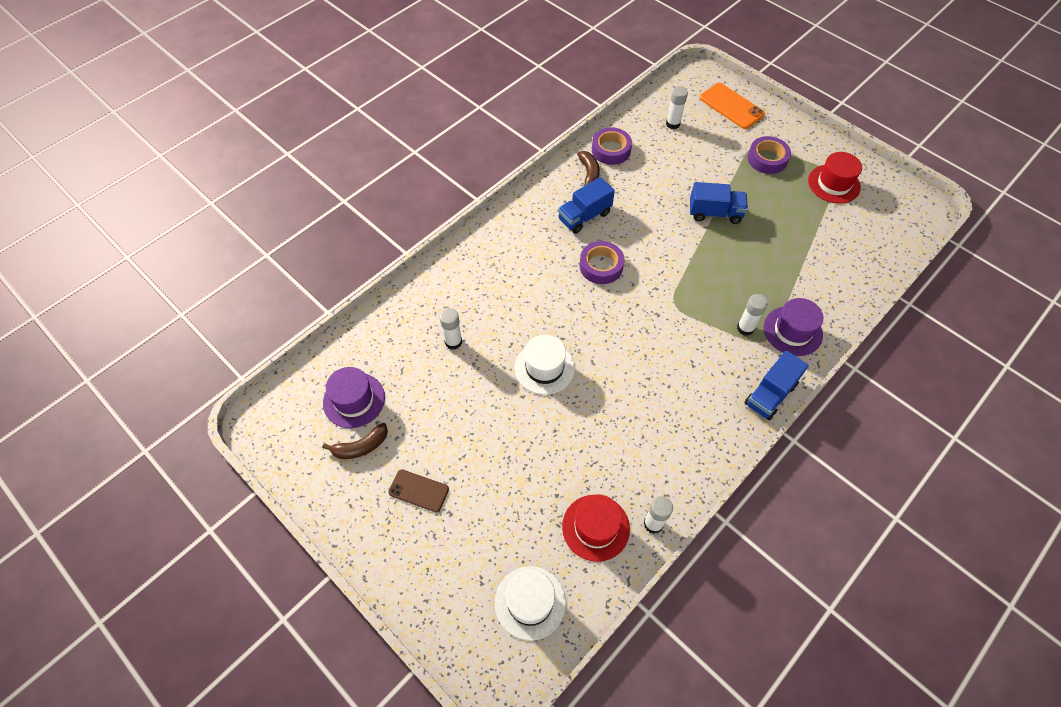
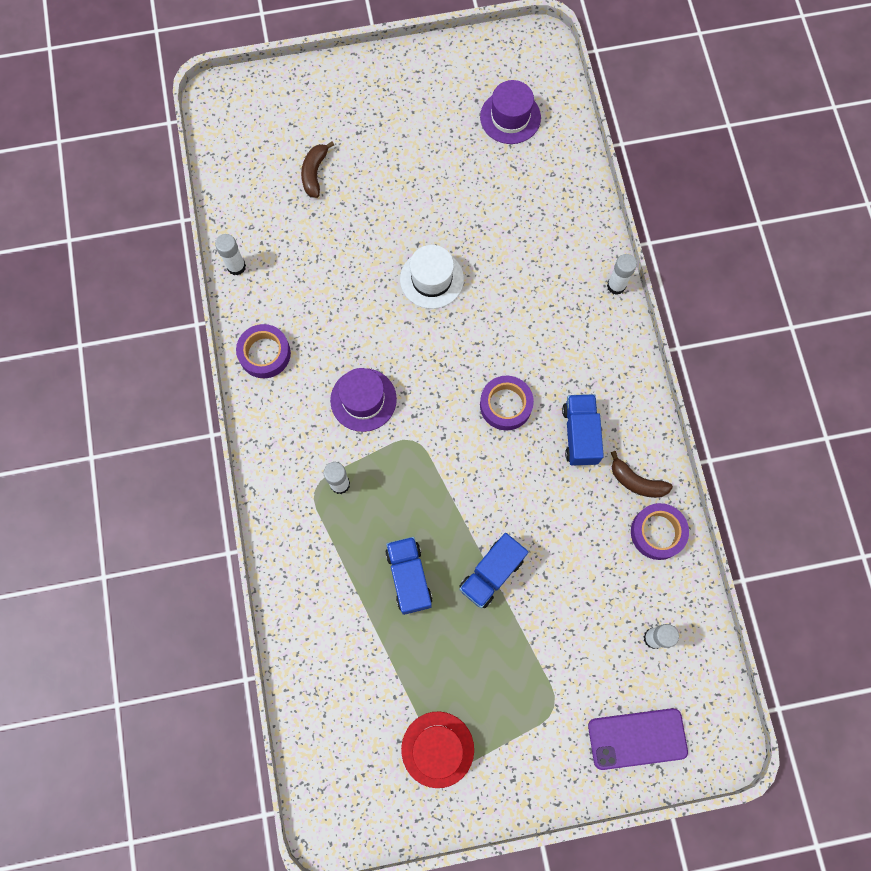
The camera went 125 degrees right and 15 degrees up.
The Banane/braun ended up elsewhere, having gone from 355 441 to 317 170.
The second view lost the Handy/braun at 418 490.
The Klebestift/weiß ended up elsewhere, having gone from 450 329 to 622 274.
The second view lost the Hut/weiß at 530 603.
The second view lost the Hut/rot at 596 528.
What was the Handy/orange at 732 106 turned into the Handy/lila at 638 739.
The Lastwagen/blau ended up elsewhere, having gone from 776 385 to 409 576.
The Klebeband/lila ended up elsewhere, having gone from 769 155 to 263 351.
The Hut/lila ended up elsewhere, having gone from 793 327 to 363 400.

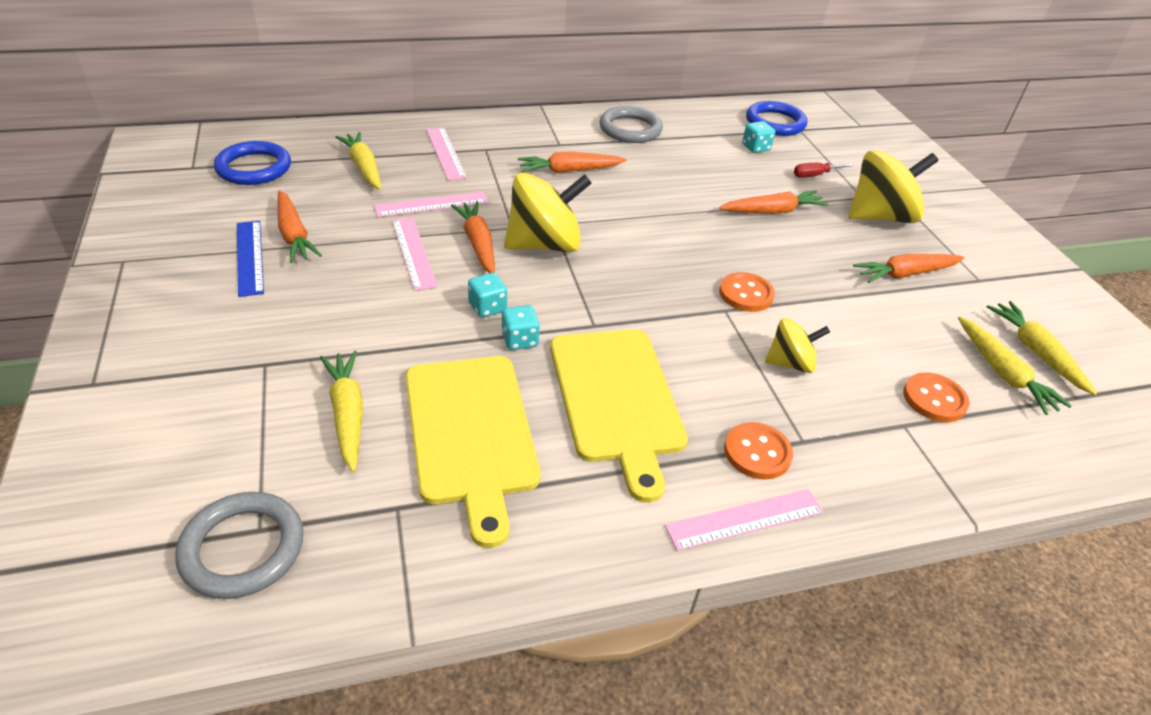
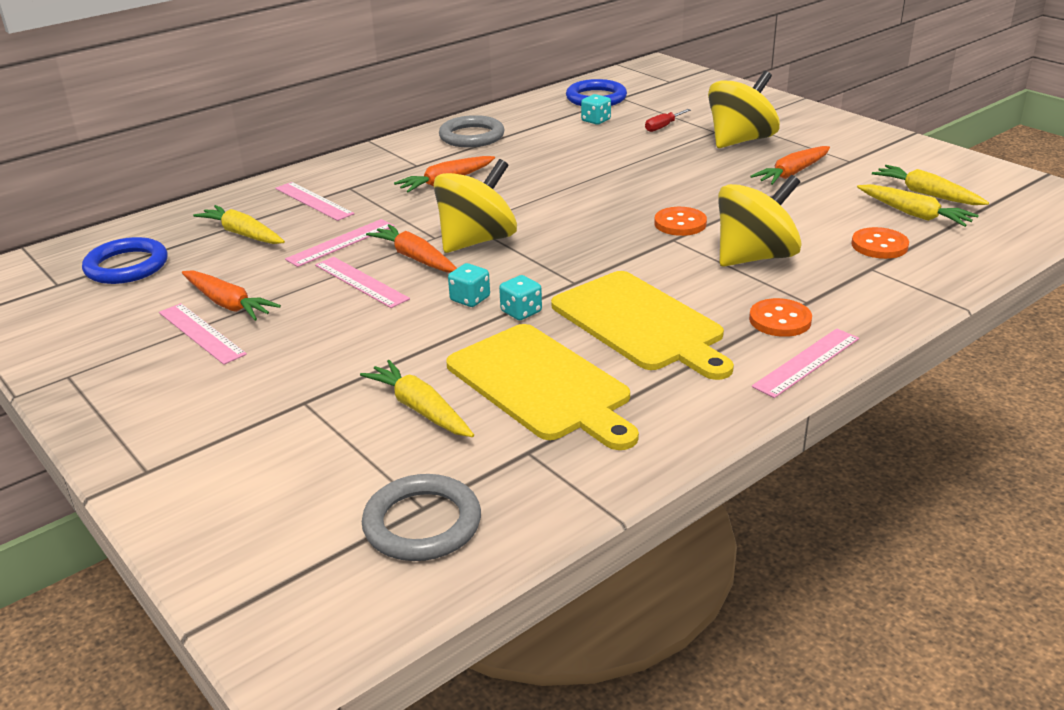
The camera went 20 degrees left and 10 degrees down.
What was the Lineal/blau at 250 259 turned into the Lineal/rosa at 203 334.
The second view lost the Karotte/orange at 773 202.
The size of the Kreisel/gelb at 797 345 changed by a factor of 1.77.

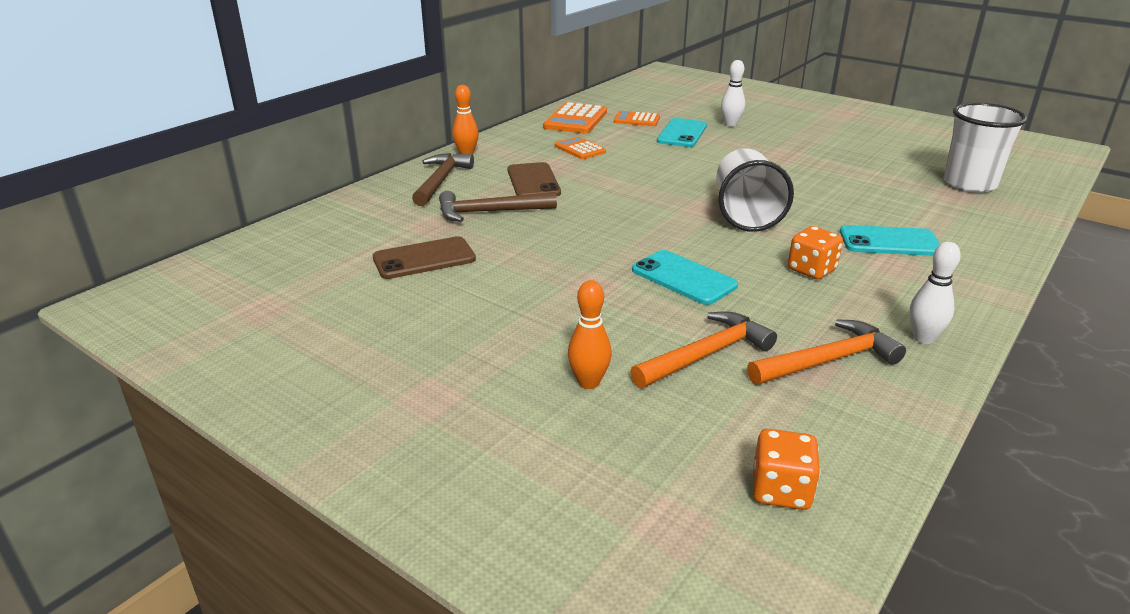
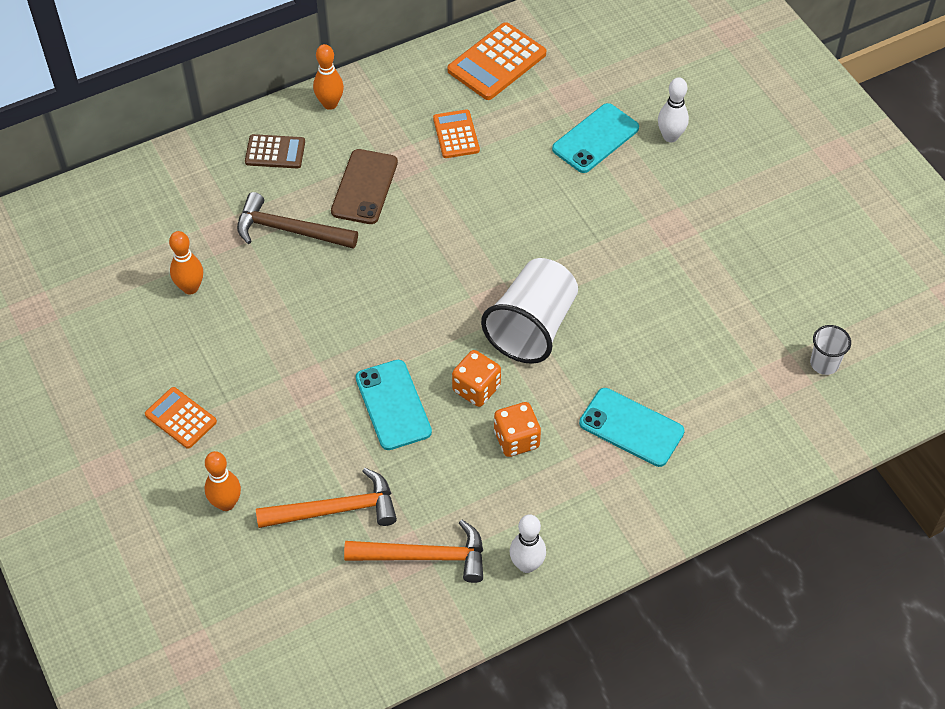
The camera went 25 degrees right and 25 degrees up.
Where the Handy/braun stood at 424 257, the Bowlingkegel/orange came to stand at 186 263.
Where the Hammer/braun stood at 443 179, the Taschenrechner/braun came to stand at 275 151.
The Taschenrechner/orange ended up elsewhere, having gone from 637 118 to 181 418.
The Spielwürfel/orange ended up elsewhere, having gone from 786 469 to 476 378.
The size of the Becher/weiß at 985 148 changed by a factor of 0.48.

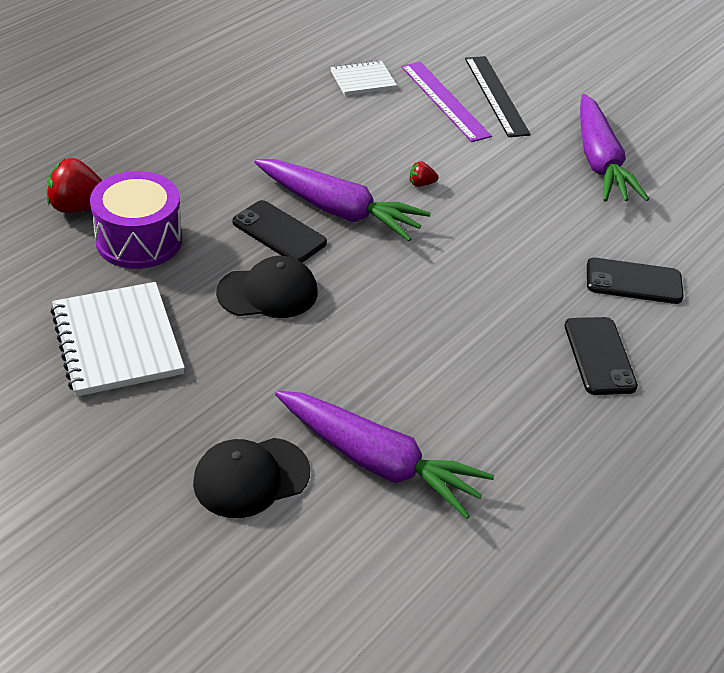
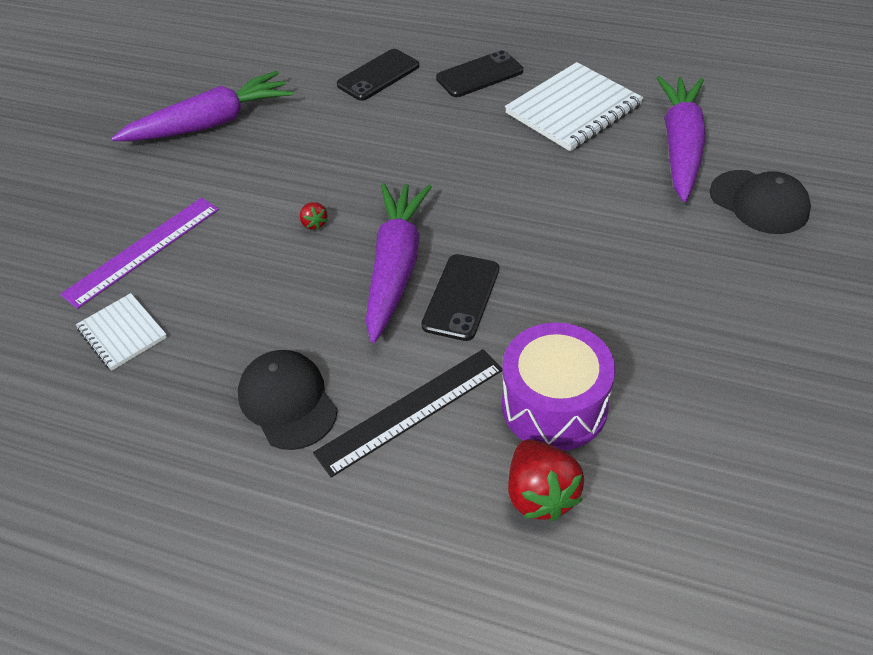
The camera went 105 degrees left and 5 degrees up.
The Notizbuch/weiß ended up elsewhere, having gone from 117 339 to 574 106.
The Kappe/schwarz ended up elsewhere, having gone from 267 287 to 288 400.
The Lineal/schwarz ended up elsewhere, having gone from 498 96 to 407 413.
The Handy/schwarz at 635 281 ended up facing another way, 60 degrees clockwise from before.

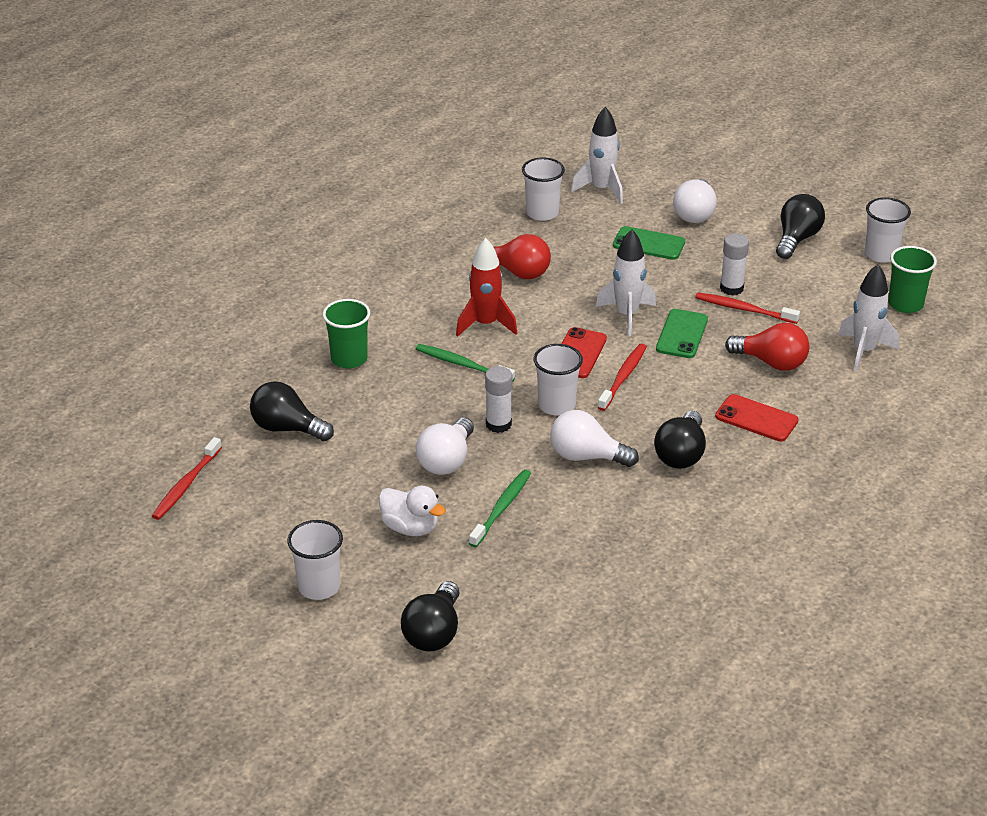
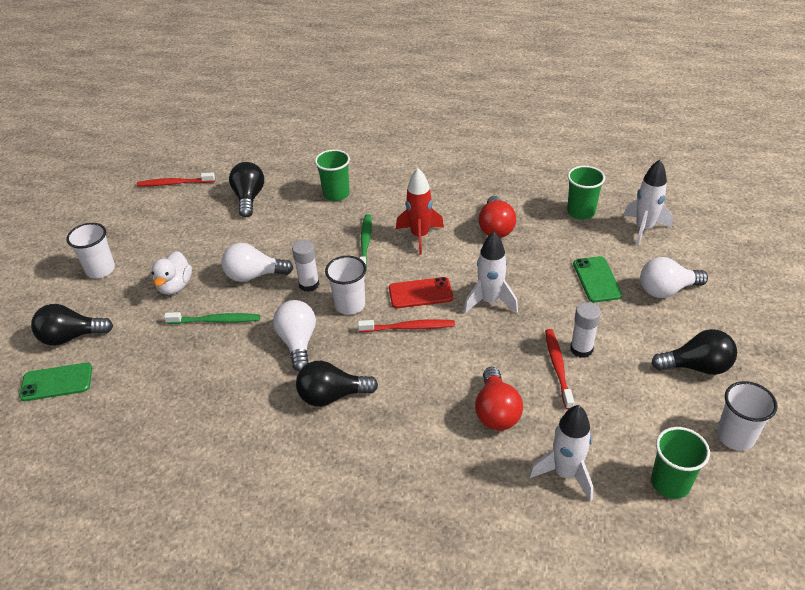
The camera went 65 degrees right and 5 degrees up.
What was the Becher/weiß at 543 189 turned into the Becher/grün at 586 192.
The Handy/grün ended up elsewhere, having gone from 682 333 to 55 381.
The second view lost the Handy/rot at 756 417.

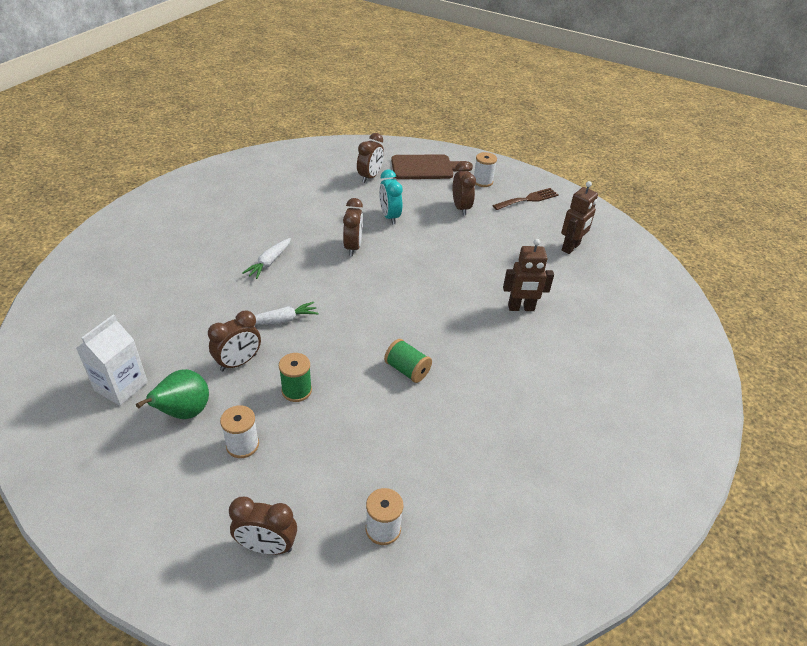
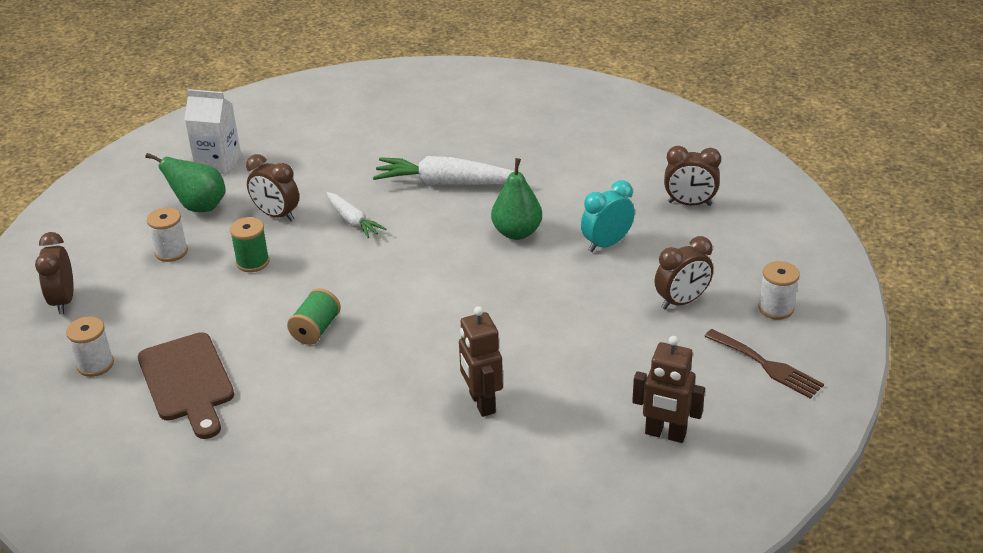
The camera went 75 degrees right and 5 degrees down.
The size of the Karotte/weiß at 266 258 changed by a factor of 1.72.
Where the Wecker/braun stood at 353 227, the Birne/grün came to stand at 516 199.
The Schneidebrett/braun ended up elsewhere, having gone from 432 166 to 186 385.

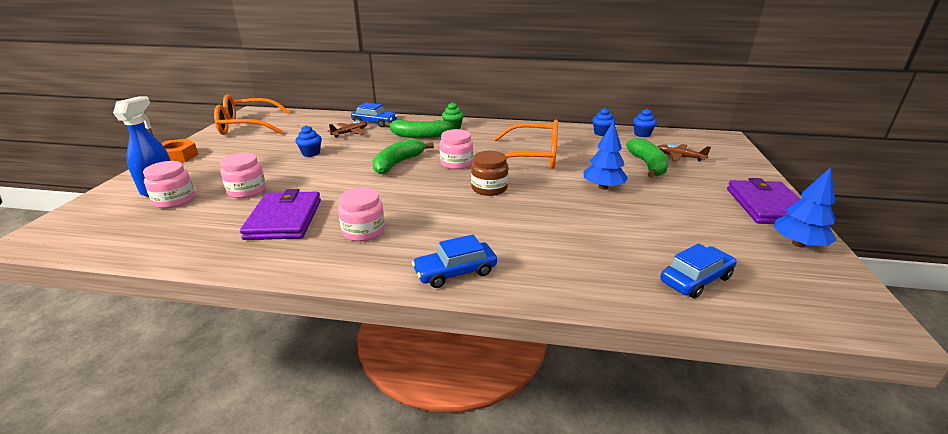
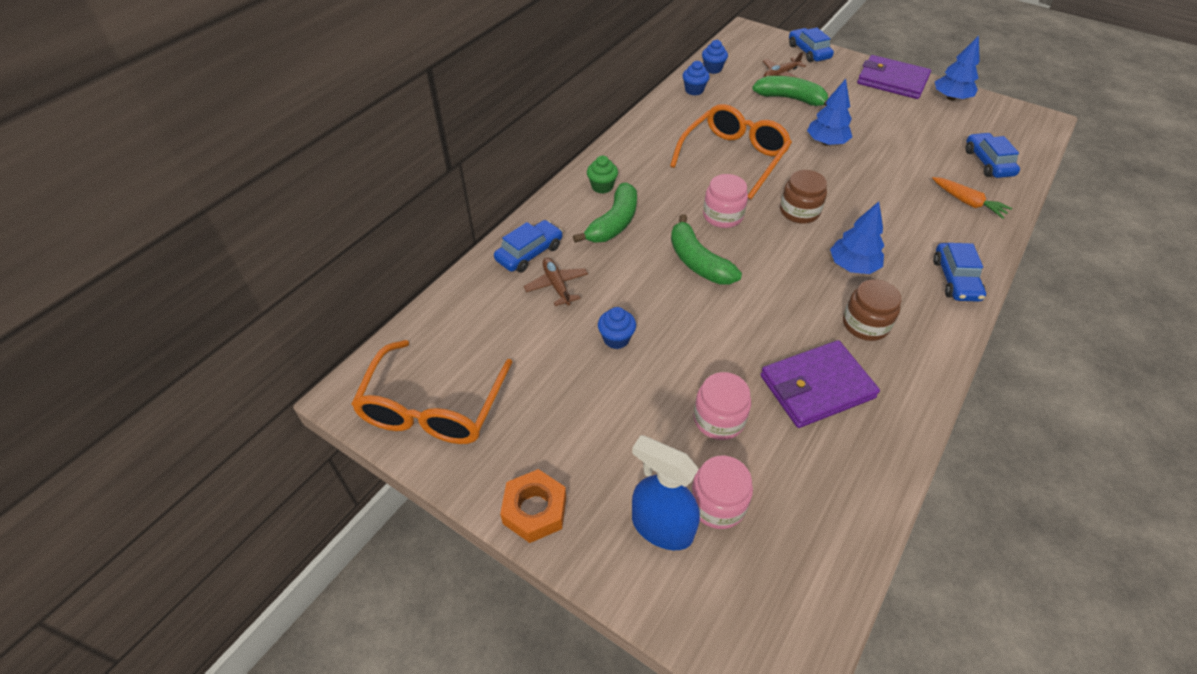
The camera went 65 degrees left and 20 degrees up.
The Geldbörse/lila at 280 214 ended up facing another way, 45 degrees counterclockwise from before.
What was the Einmachglas/rosa at 361 214 turned into the Einmachglas/braun at 872 310.
The second view gained the Auto/blau at 811 44.
The second view gained the Baum/blau at 857 238.
The second view gained the Karotte/orange at 972 198.

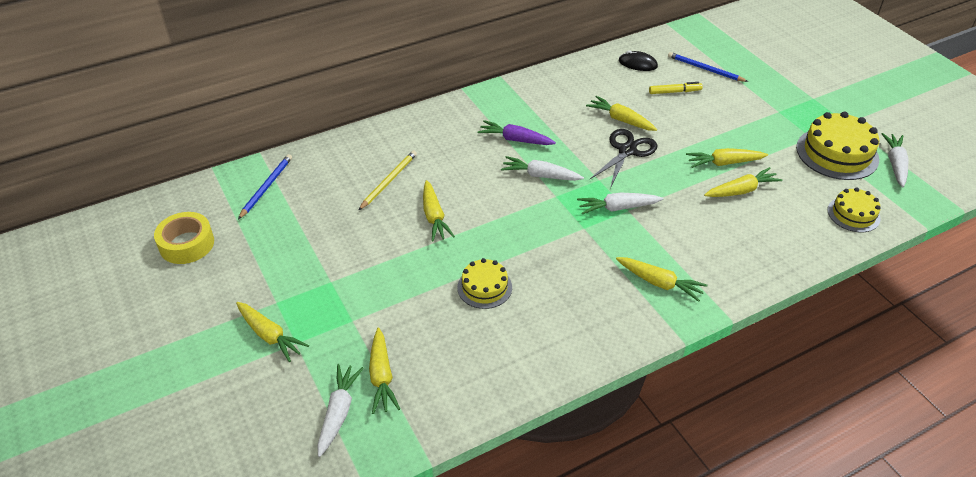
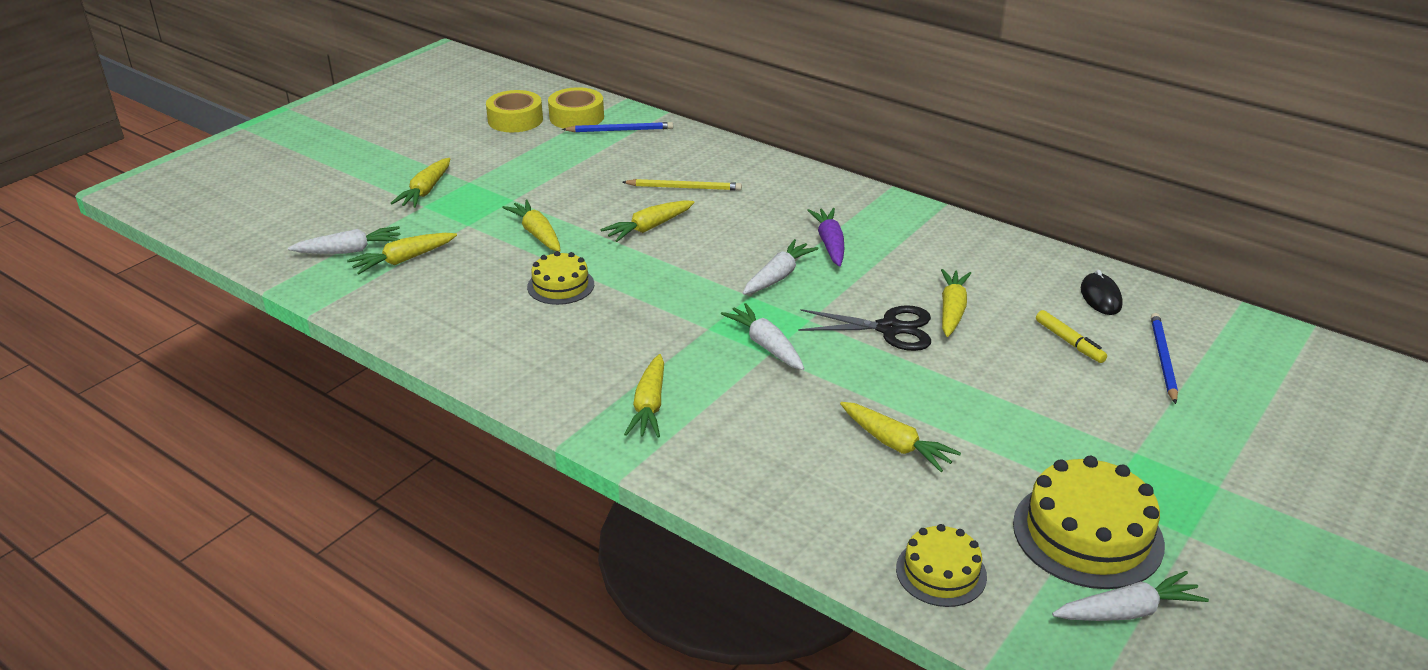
The camera went 65 degrees right and 10 degrees down.
The Karotte/weiß at 542 168 ended up facing another way, 45 degrees clockwise from before.
The Karotte/gelb ended up elsewhere, having gone from 727 158 to 531 226.
The second view gained the Klebeband/gelb at 576 108.

